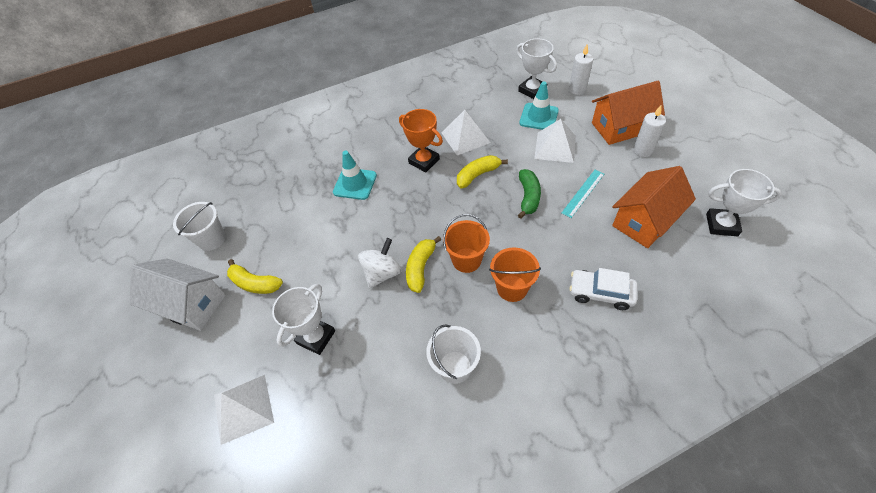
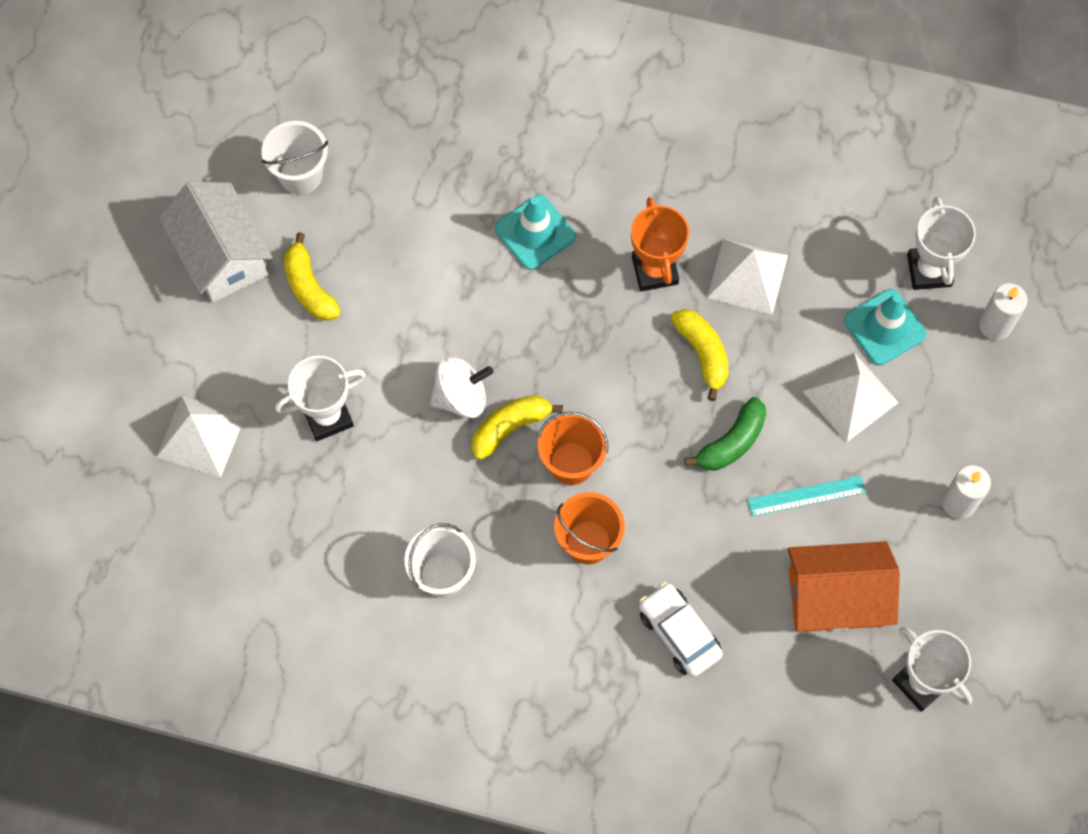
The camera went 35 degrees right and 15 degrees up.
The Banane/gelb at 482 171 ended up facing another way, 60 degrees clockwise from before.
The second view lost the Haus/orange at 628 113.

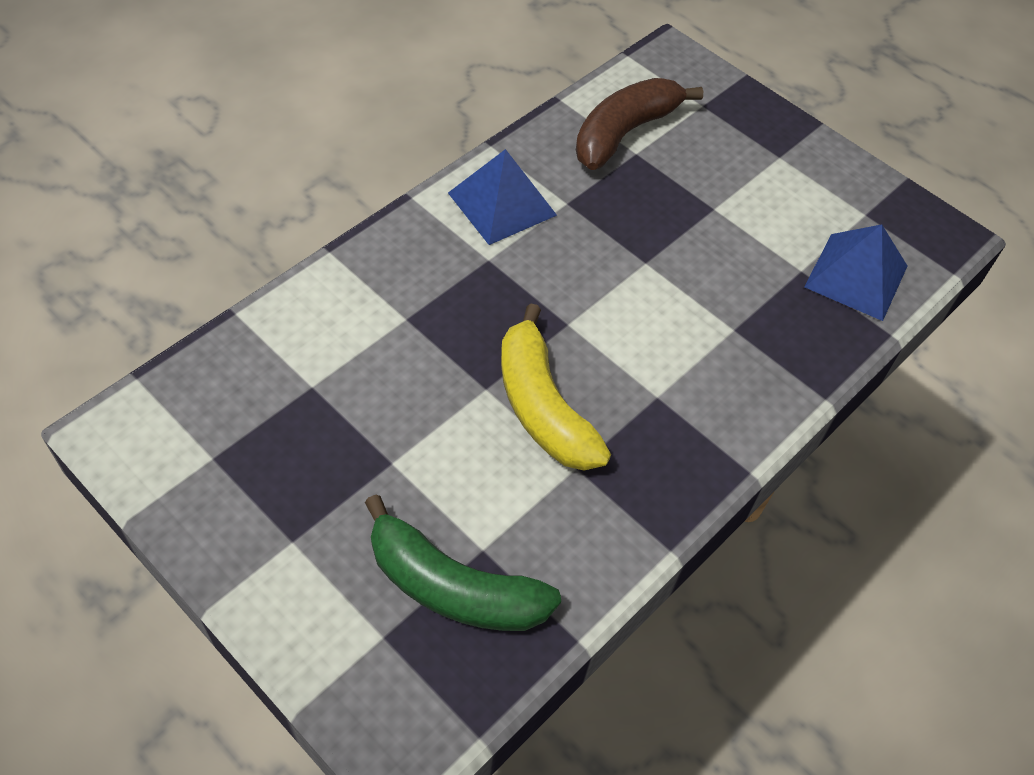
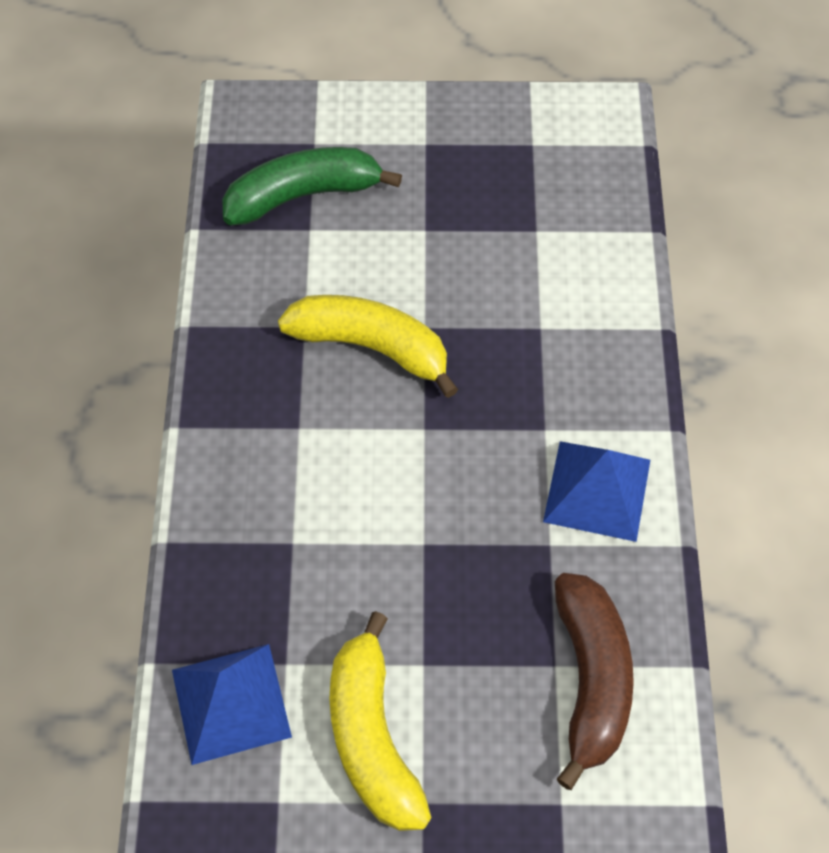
The camera went 140 degrees right and 5 degrees up.
The second view gained the Banane/gelb at 380 721.

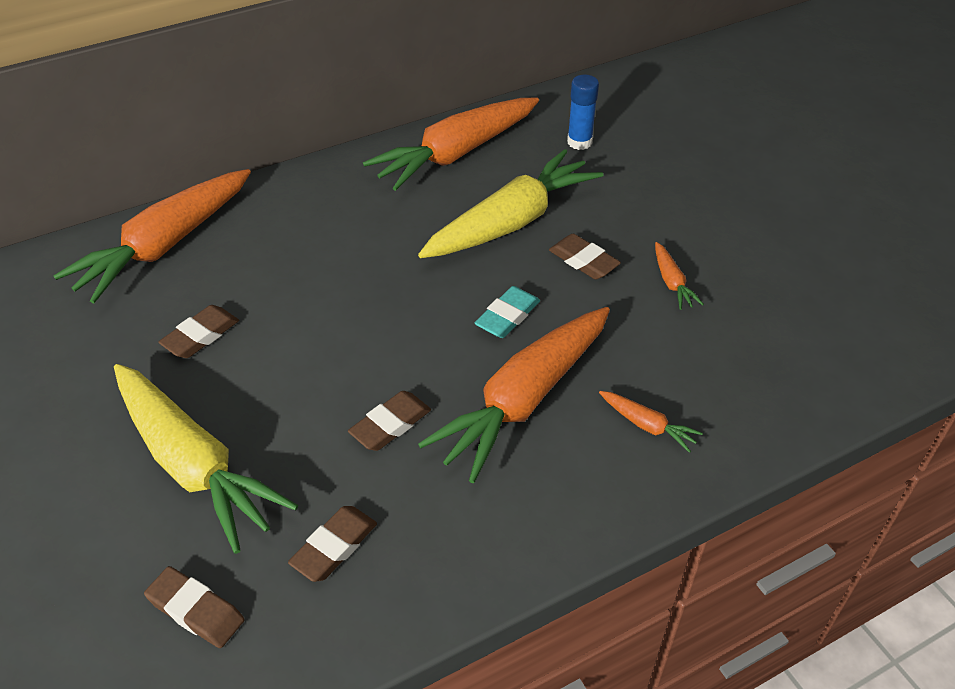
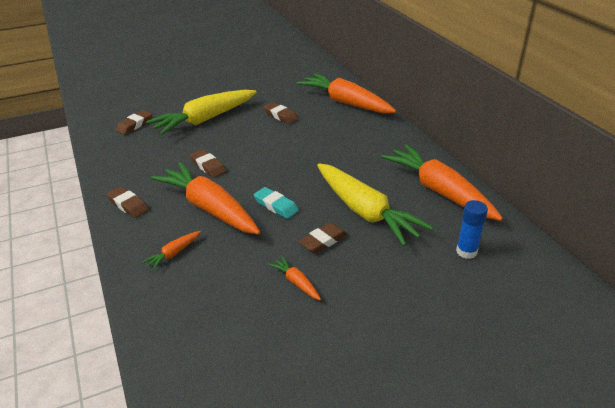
The camera went 95 degrees right and 10 degrees down.
The Radiergummi/braun ended up elsewhere, having gone from 332 544 to 128 202.
The Karotte/orange at 679 276 ended up facing another way, 60 degrees clockwise from before.

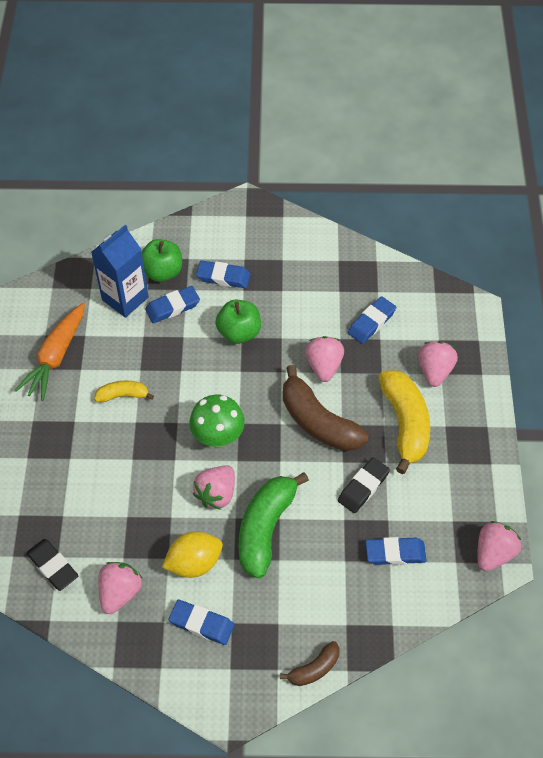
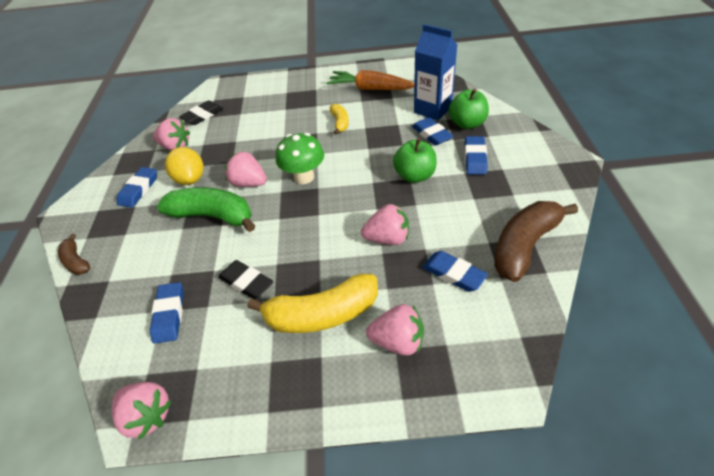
The camera went 90 degrees right and 10 degrees down.
The Banane/braun ended up elsewhere, having gone from 325 408 to 536 241.

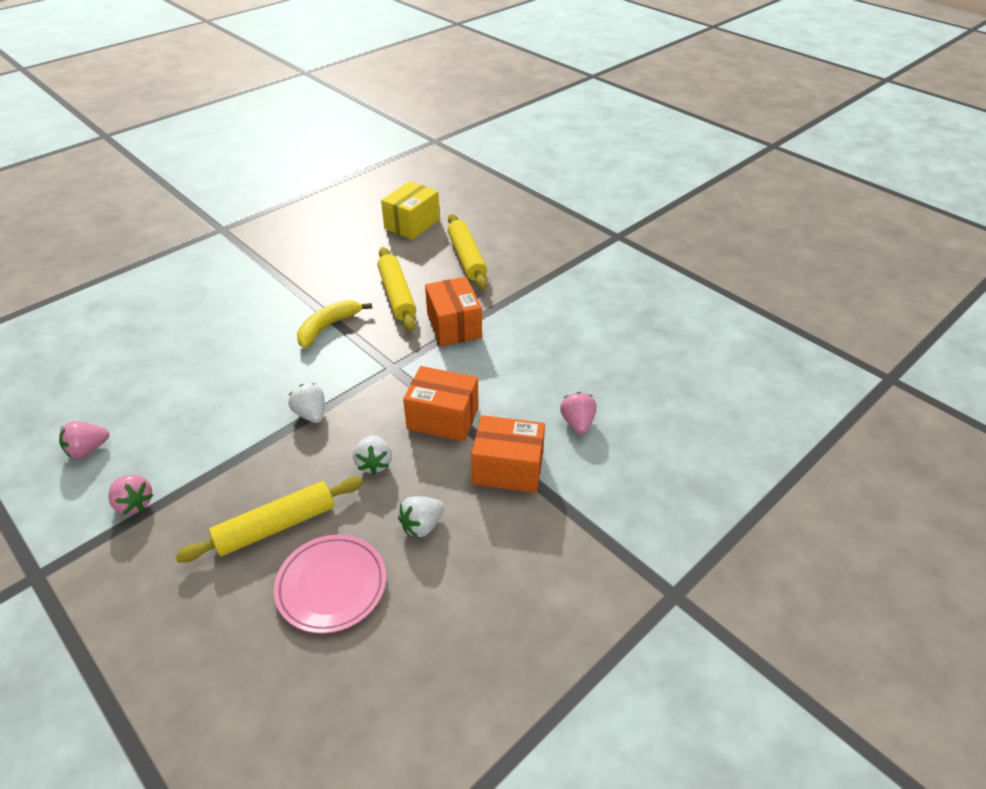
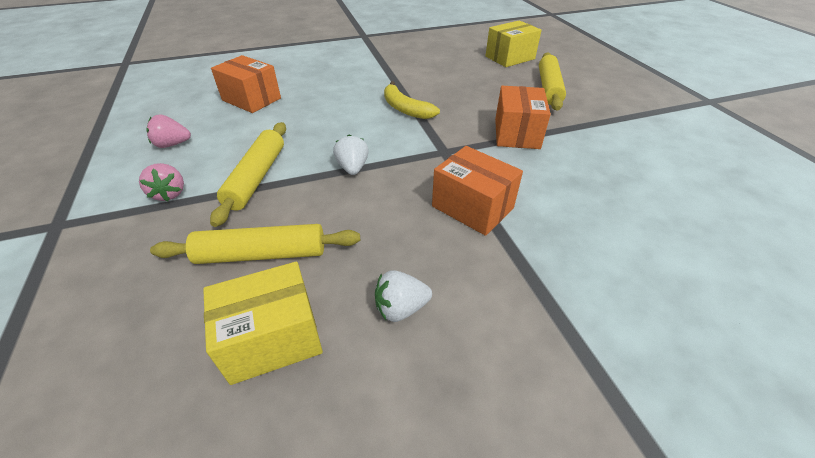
The camera went 25 degrees right and 0 degrees up.
Where the Teller/rosa stood at 330 584, the Schachtel/gelb came to stand at 263 323.
The Banane/gelb at 334 324 ended up facing another way, 105 degrees counterclockwise from before.
The second view lost the Erdbeere/weiß at 372 455.
The Nudelholz/gelb ended up elsewhere, having gone from 396 289 to 248 174.
The Schachtel/orange ended up elsewhere, having gone from 508 454 to 246 84.
The second view lost the Erdbeere/rosa at 578 413.

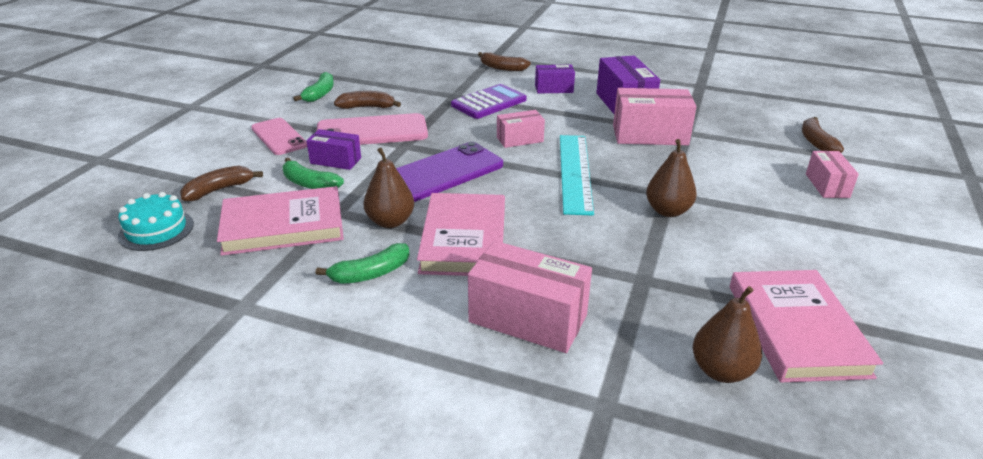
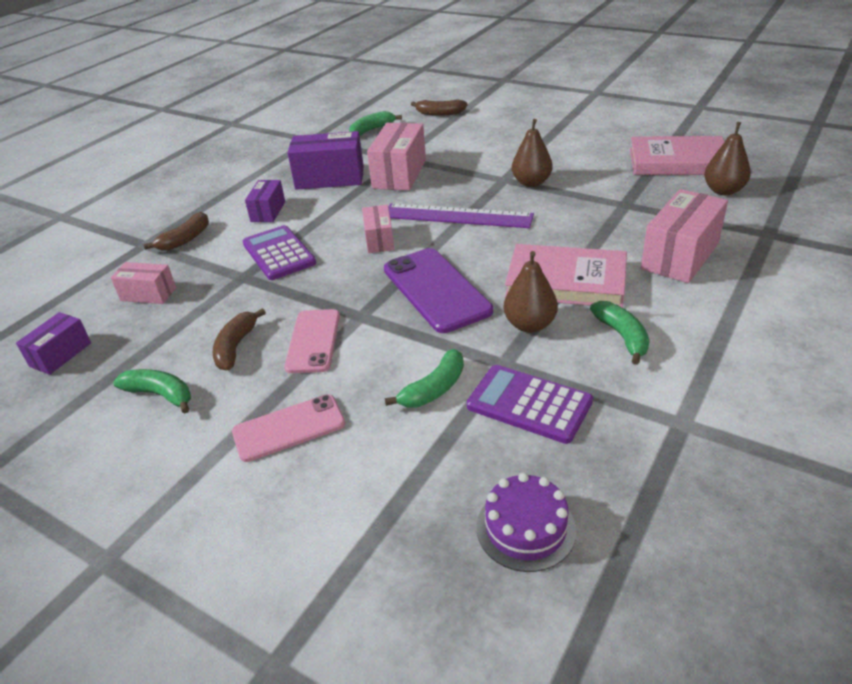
The camera went 75 degrees left and 5 degrees up.
What was the Kuchen/türkis at 156 221 turned into the Kuchen/lila at 526 522.
The second view lost the Banane/braun at 221 183.
Where the Buch/rosa stood at 280 221, the Taschenrechner/lila came to stand at 530 404.
The Schachtel/lila ended up elsewhere, having gone from 333 149 to 53 343.
The size of the Handy/rosa at 372 129 changed by a factor of 0.66.
What was the Lineal/türkis at 577 175 turned into the Lineal/lila at 461 215.
The Schachtel/rosa ended up elsewhere, having gone from 832 174 to 143 283.
The second view gained the Banane/grün at 375 123.

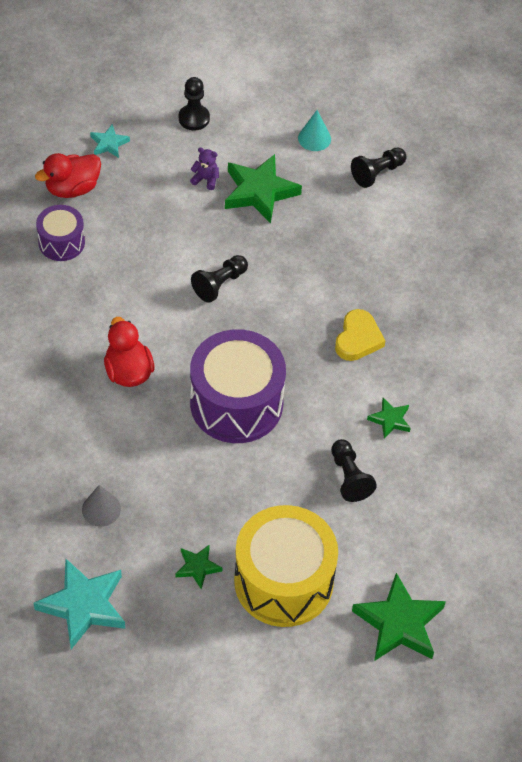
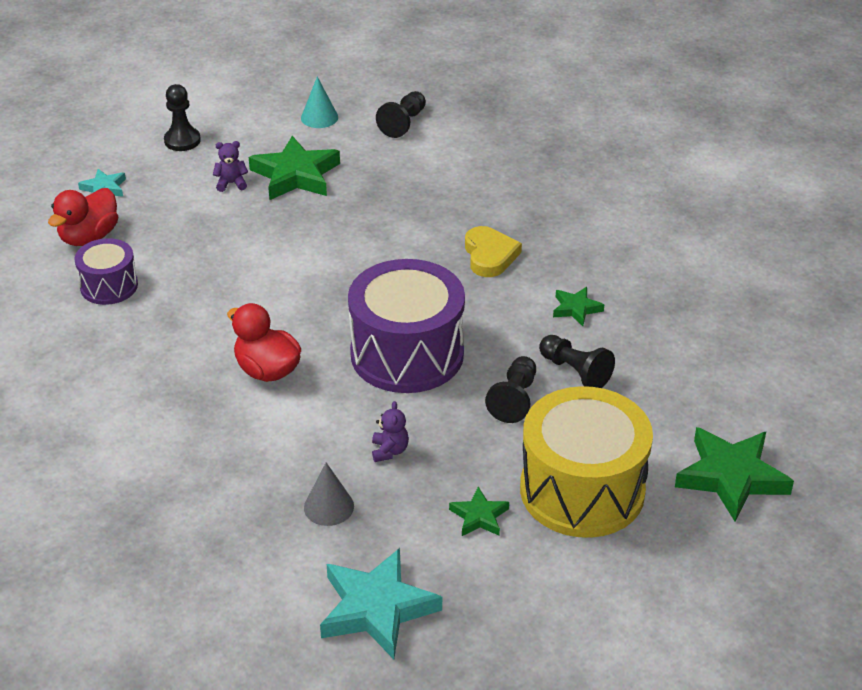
The camera went 25 degrees left and 15 degrees down.
The Bauer/schwarz ended up elsewhere, having gone from 219 279 to 510 389.
The second view gained the Teddybär/lila at 390 431.

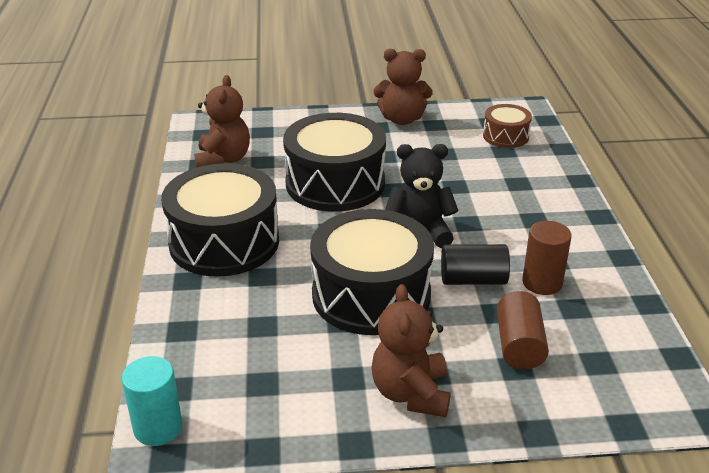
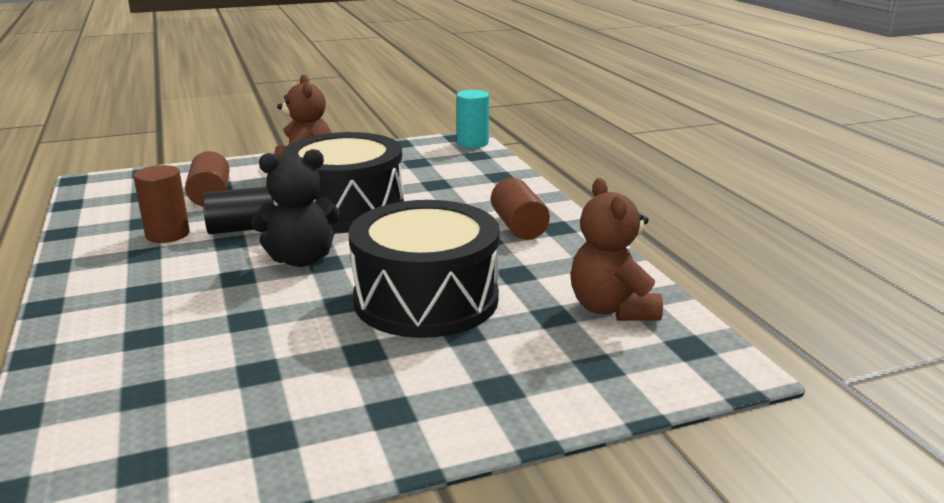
The camera went 165 degrees right and 10 degrees down.
Where the Trommel/schwarz stood at 220 220, the Vollzylinder/braun came to stand at 520 209.
The second view lost the Teddybär/braun at 403 87.
The second view lost the Trommel/braun at 507 126.

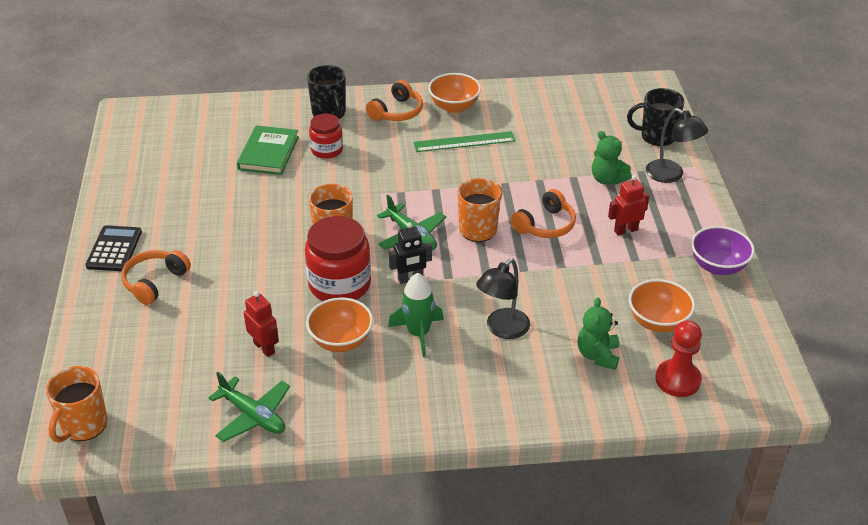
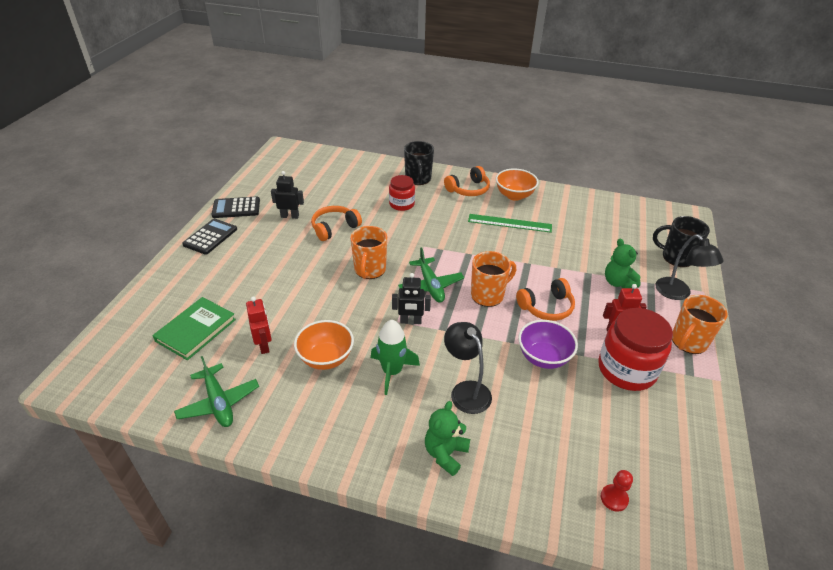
The camera went 20 degrees right and 0 degrees up.
The Tasse/orange ended up elsewhere, having gone from 77 404 to 700 324.
The Kopfhörer/orange ended up elsewhere, having gone from 156 277 to 336 223.
The Buch/grün ended up elsewhere, having gone from 268 150 to 194 328.
The Einmachglas/rot ended up elsewhere, having gone from 338 258 to 635 349.
The Lampe/schwarz at 503 298 ended up facing another way, 90 degrees clockwise from before.
The Teddybär/grün ended up elsewhere, having gone from 598 333 to 447 438.
The second view lost the Schüssel/orange at 662 305.
The size of the Bauer/rot at 678 358 changed by a factor of 0.58.
The Schüssel/lila ended up elsewhere, having gone from 723 250 to 548 344.
The second view gained the Taschenrechner/schwarz at 235 207.
The second view gained the Roboter/schwarz at 287 195.

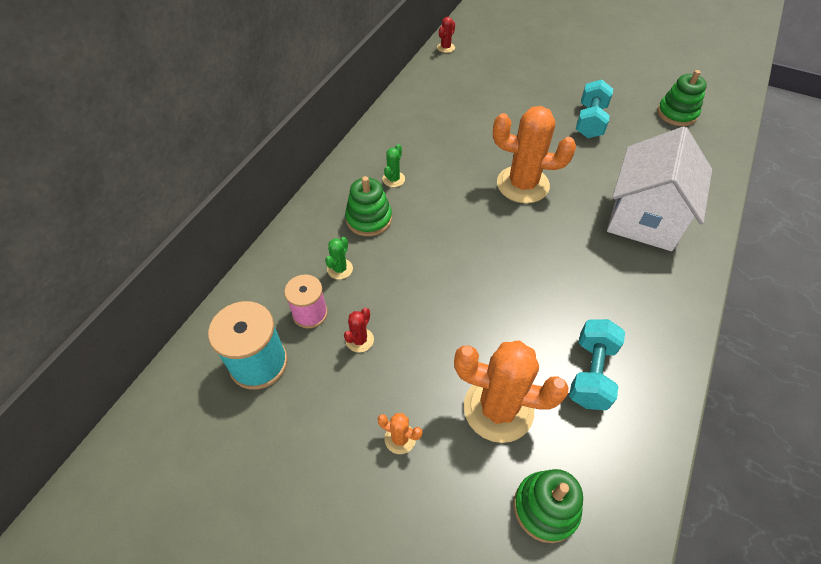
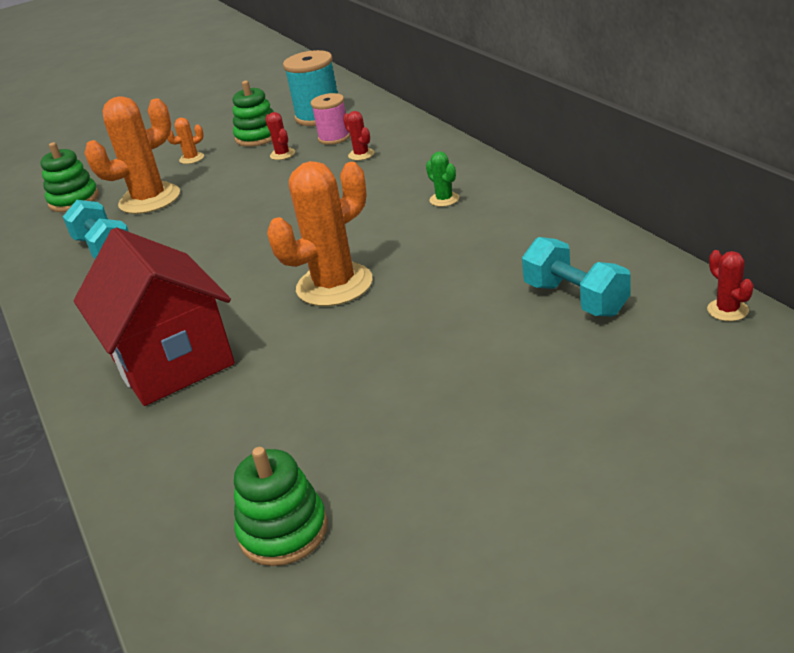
The camera went 130 degrees right and 20 degrees down.
What was the Kaktus/grün at 339 258 turned into the Kaktus/rot at 358 135.
The Stapelspielzeug/grün ended up elsewhere, having gone from 368 206 to 253 114.
The Hantel/türkis ended up elsewhere, having gone from 594 108 to 576 276.
What was the Haus/weiß at 659 188 turned into the Haus/rot at 154 317.

